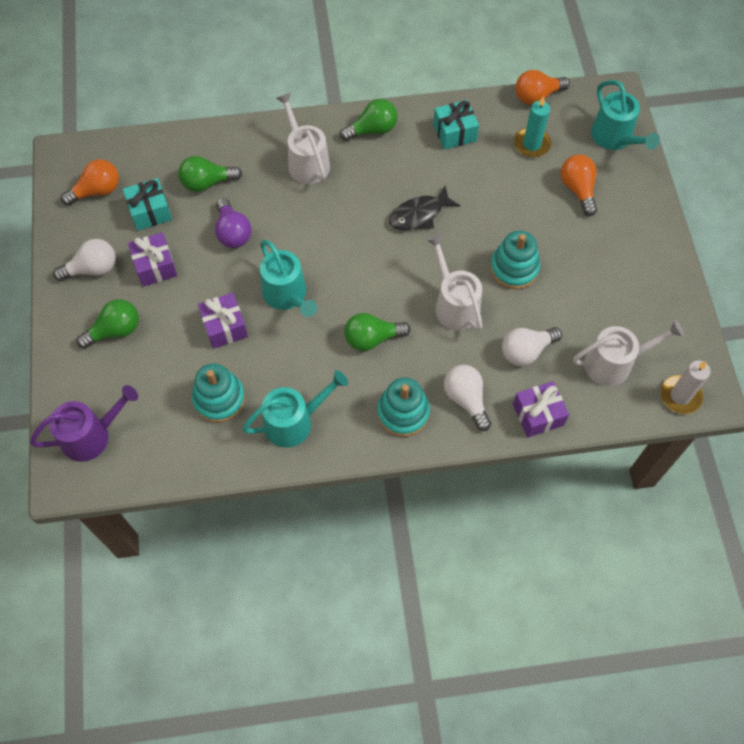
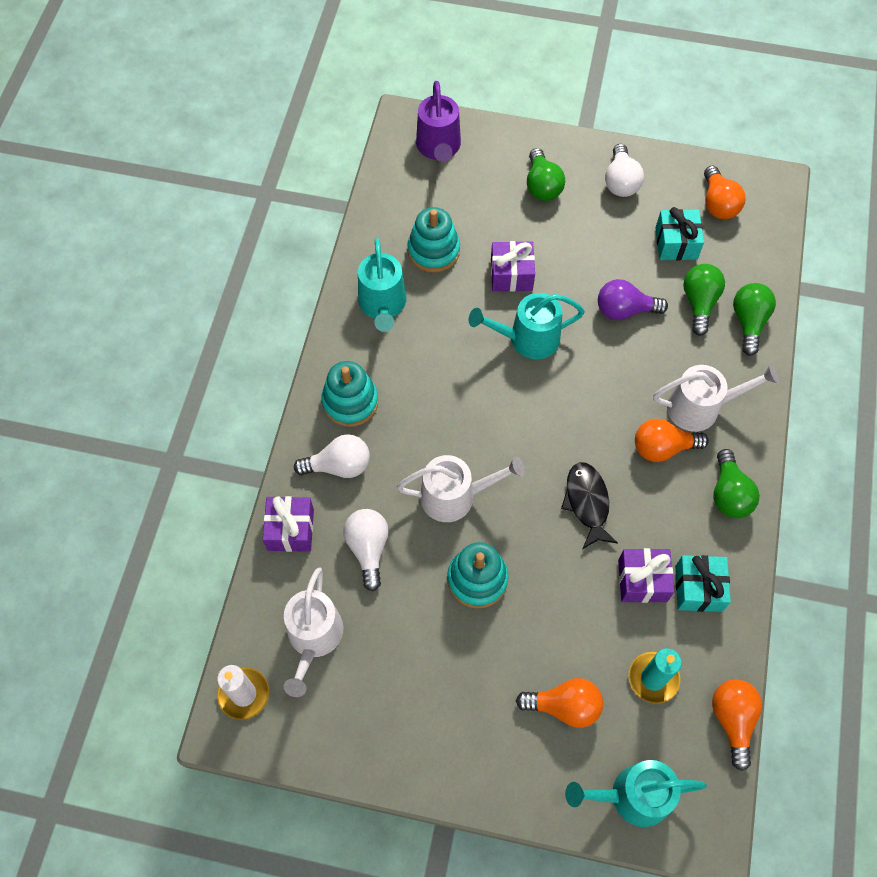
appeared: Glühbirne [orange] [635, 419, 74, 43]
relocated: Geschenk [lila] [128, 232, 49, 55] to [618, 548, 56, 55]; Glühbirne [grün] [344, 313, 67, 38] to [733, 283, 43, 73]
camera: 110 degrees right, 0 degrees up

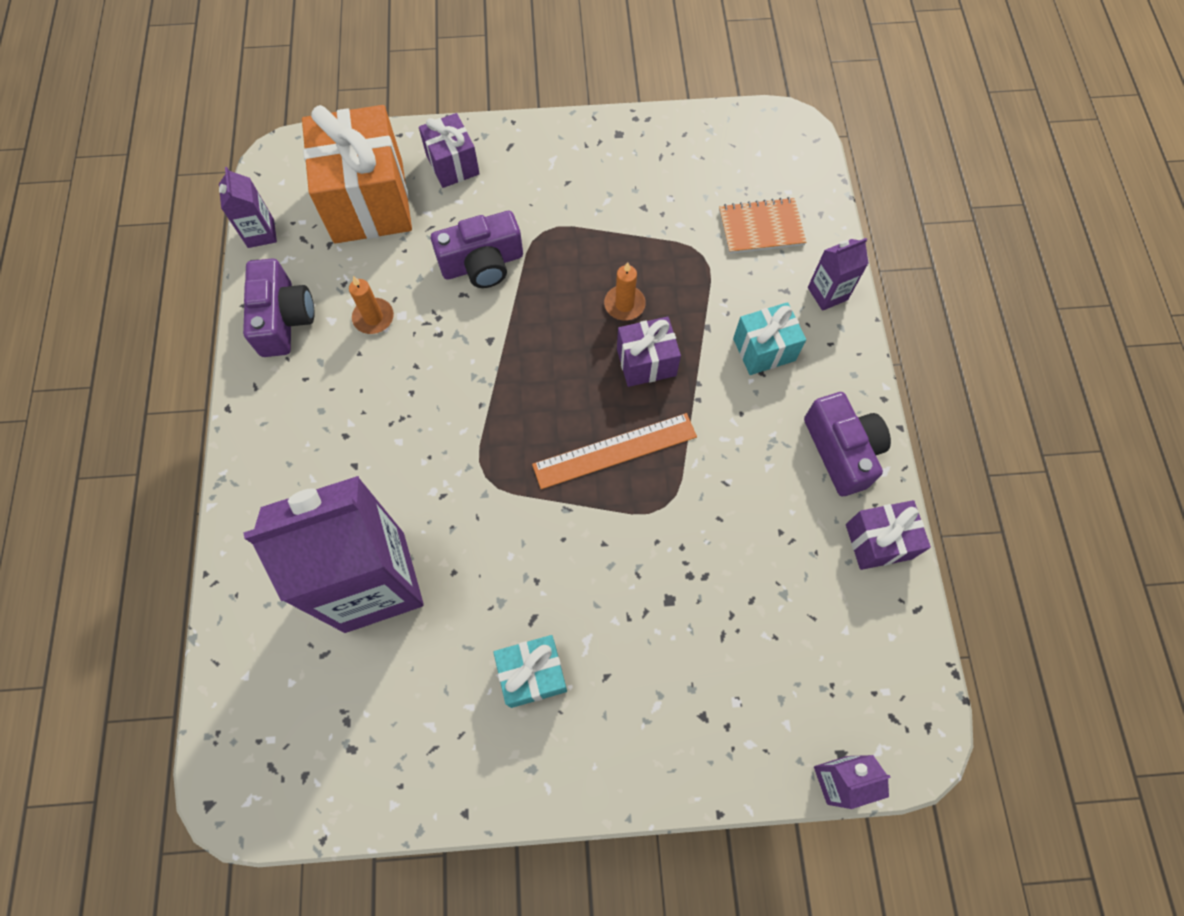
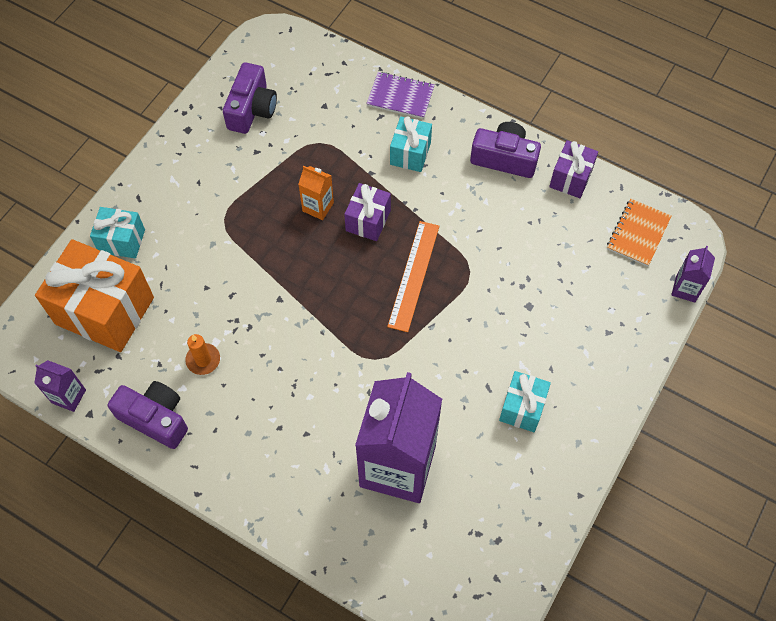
relocated: Kamera [lila] [431, 211, 92, 77] to [223, 62, 54, 72]; Notizbuch [orange] [719, 197, 87, 57] to [607, 199, 64, 68]
exchanged: Kerze [orange] [604, 262, 42, 58] to Getränkekarton [orange] [298, 166, 36, 54]; Getränkekarton [lila] [808, 238, 61, 73] to Notizbuch [lila] [366, 72, 69, 47]
colour: Geschenk [lila] [419, 113, 61, 75] to Geschenk [türkis] [90, 207, 55, 51]
camera: 55 degrees left, 5 degrees down

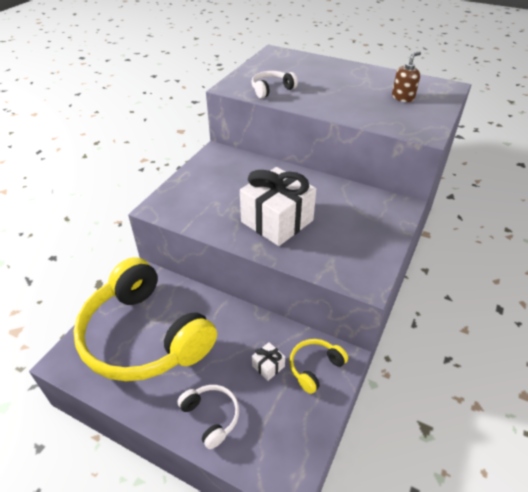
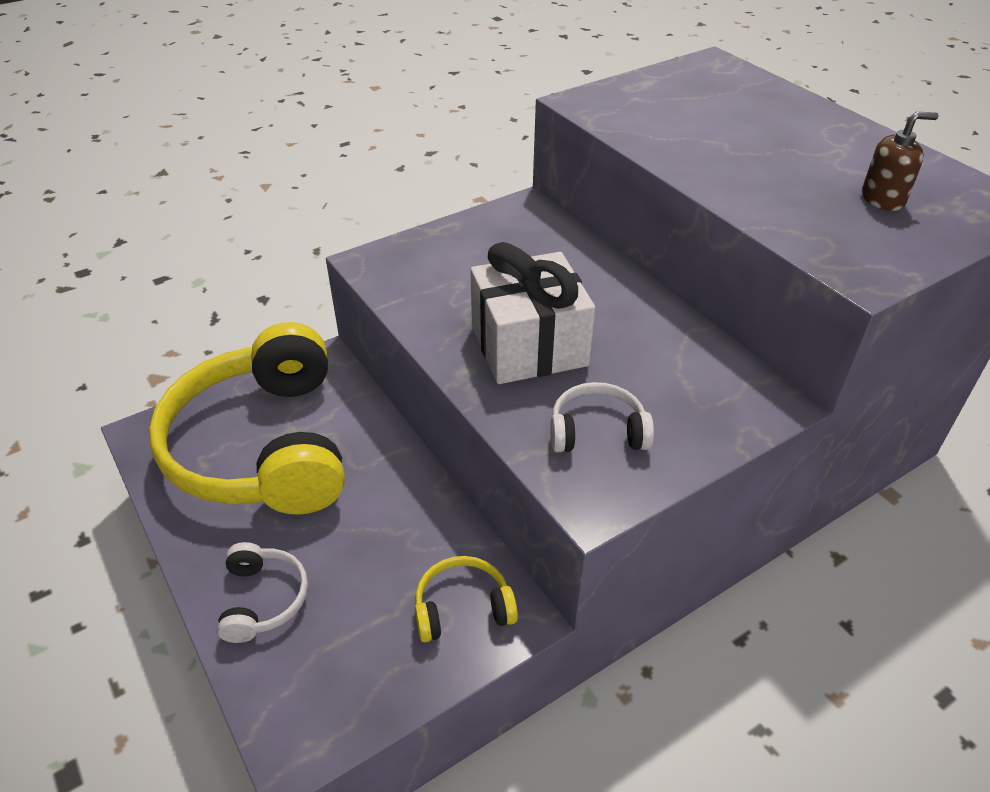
missing: Geschenk [weiß] [252, 342, 33, 39]
relocated: Kopfhörer [weiß] [251, 71, 47, 27] to [550, 382, 104, 70]
camera: 30 degrees right, 0 degrees up

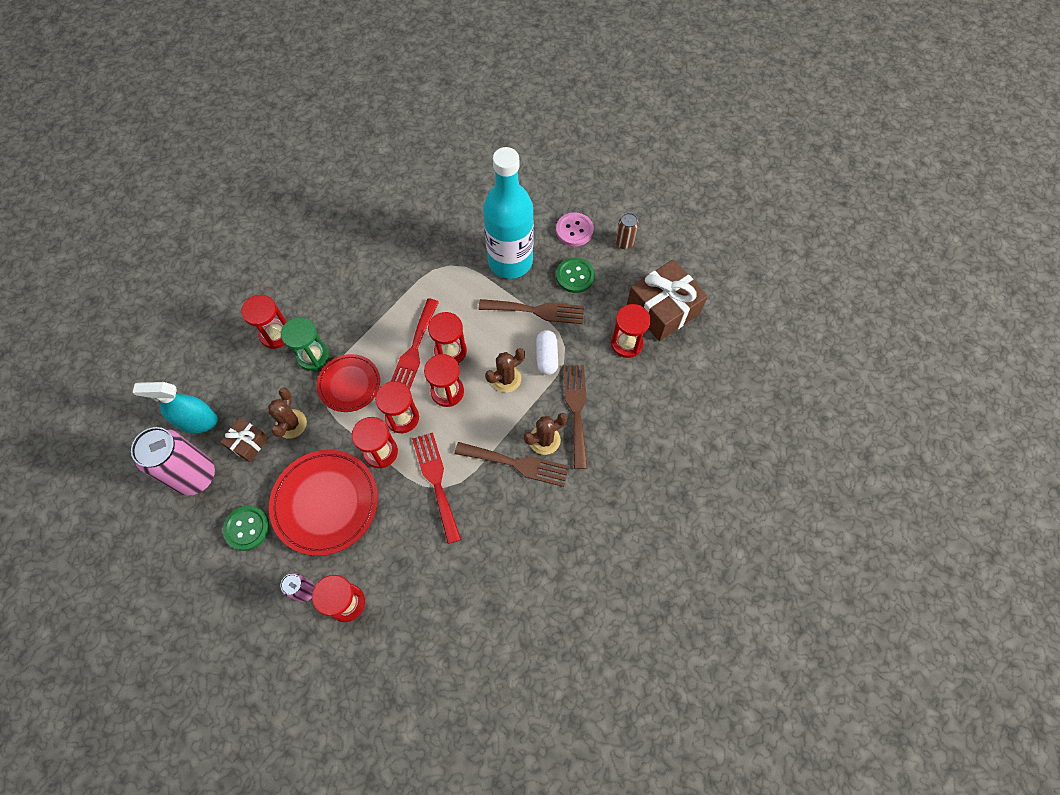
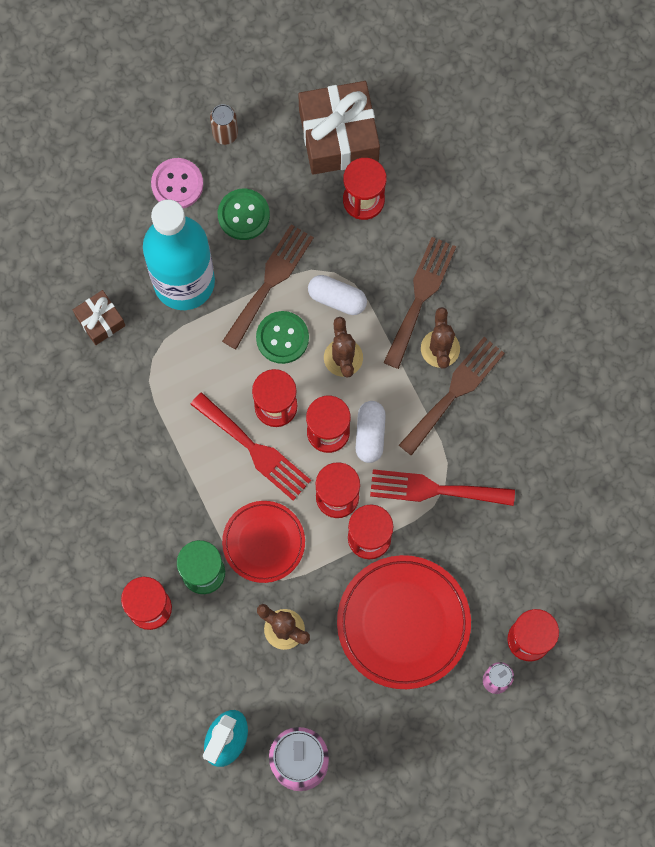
appeared: Kapsel [weiß] [356, 401, 30, 62]
relocated: Geschenk [braun] [220, 418, 49, 44] to [73, 290, 52, 55]; Knopf [grün] [223, 506, 46, 45] to [256, 311, 53, 53]
spun: Gabel [braun] [563, 365, 24, 104] = [383, 237, 73, 132] 90 degrees clockwise
camera: 65 degrees left, 10 degrees up

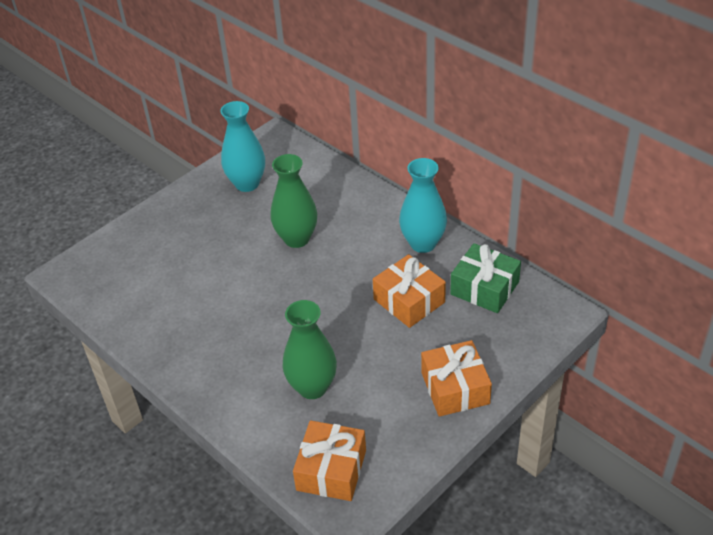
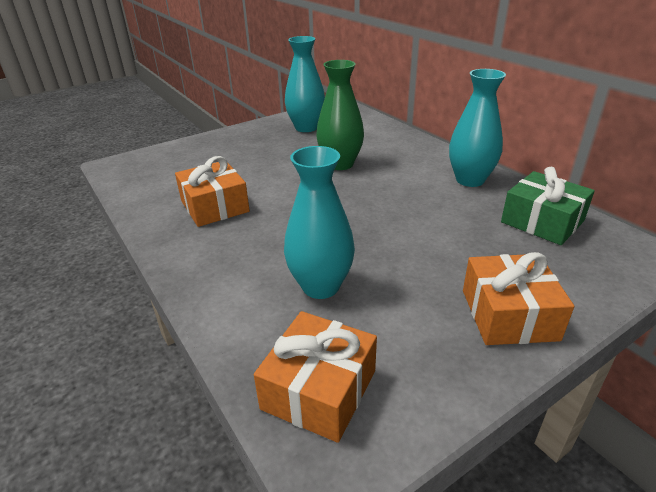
relocated: Geschenk [orange] [373, 254, 73, 74] to [175, 156, 75, 71]
colour: Vase [grün] [283, 300, 54, 99] to Vase [türkis] [284, 146, 71, 153]
camera: 10 degrees right, 10 degrees down

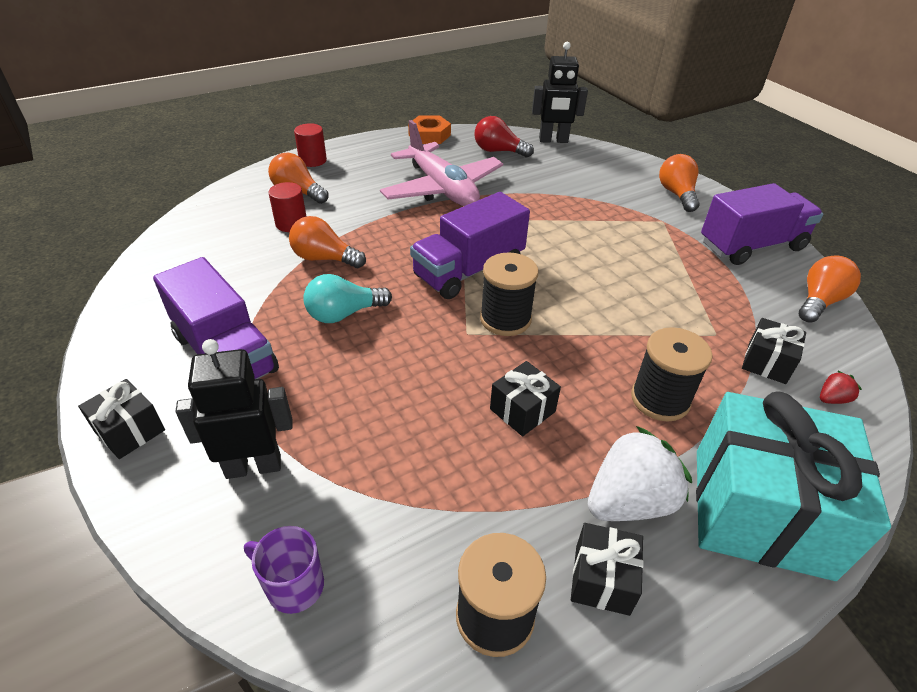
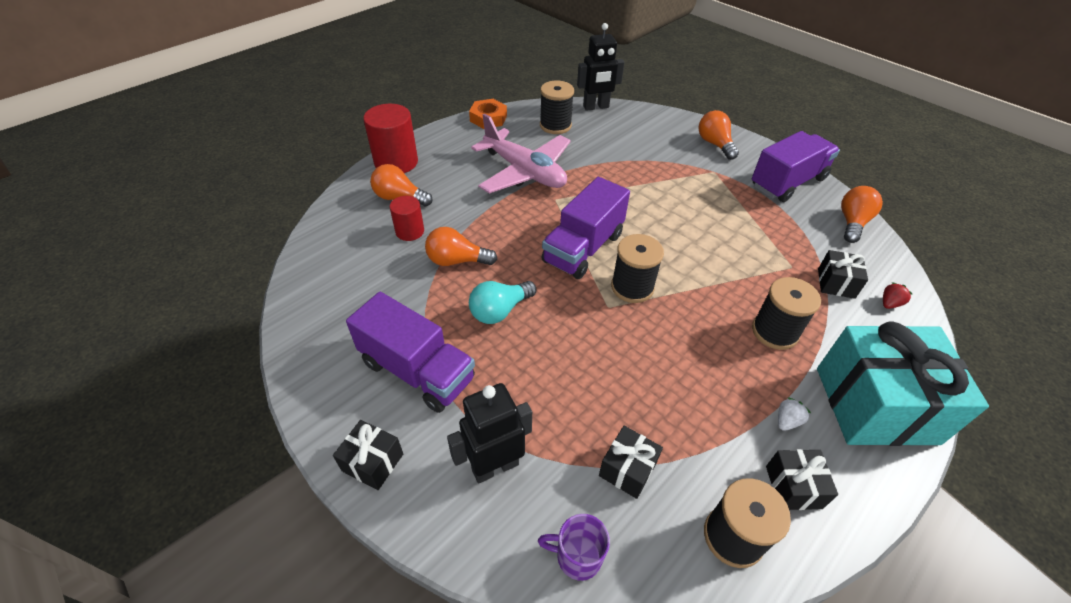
relocated: Geschenk [schwarz] [490, 361, 71, 75] to [599, 426, 64, 73]
exchanged: Glühbirne [rot] [475, 116, 59, 41] to Garnrolle [schwarz] [540, 81, 34, 53]
size: Vollzylinder [rot] [294, 123, 33, 44] = [363, 104, 55, 69] x1.72; Erdbeere [weiß] [588, 426, 104, 95] = [778, 397, 33, 34] x0.44
camera: 15 degrees left, 5 degrees up

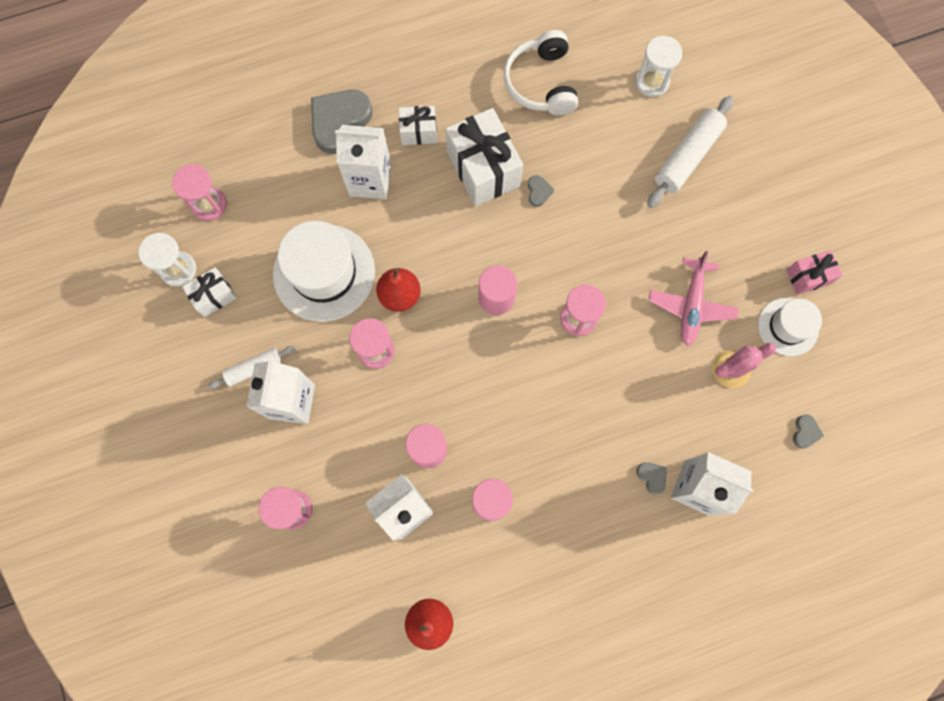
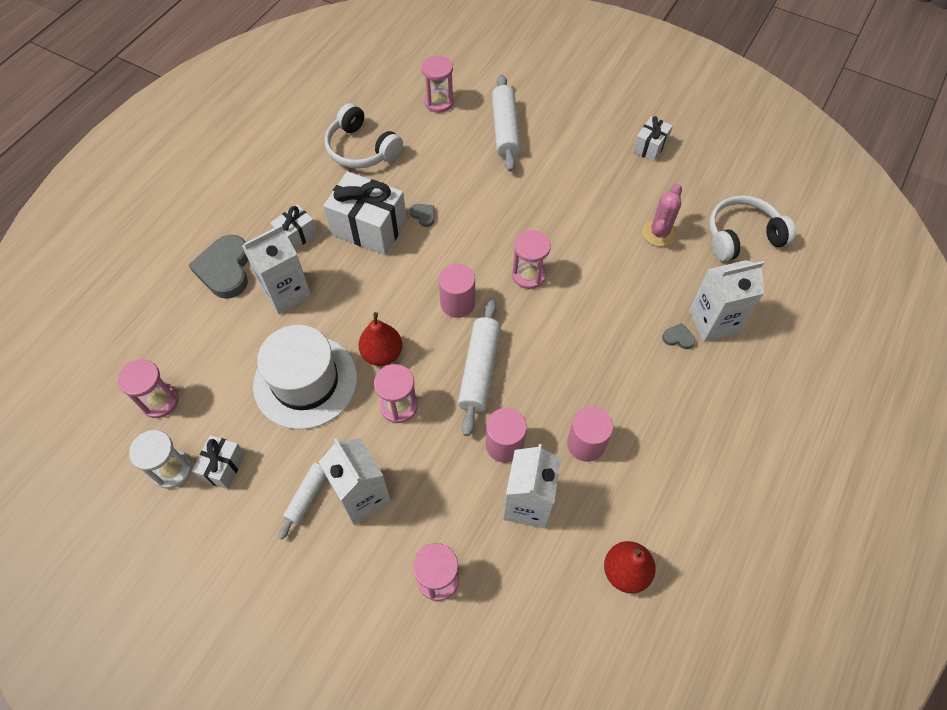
missing: Flugzeug [rosa] [648, 251, 91, 95]; Hut [weiß] [758, 298, 64, 58]
appeared: Nudelholz [weiß] [458, 298, 43, 138]
exchanged: Herz [grau] [793, 414, 31, 34] to Kopfhörer [weiß] [709, 195, 87, 66]
colour: Sanduhr [weiß] [635, 36, 47, 61] to Sanduhr [rosa] [422, 56, 32, 57]; Geschenk [rosa] [786, 250, 57, 45] to Geschenk [weiß] [633, 116, 40, 46]
camera: 40 degrees left, 15 degrees down

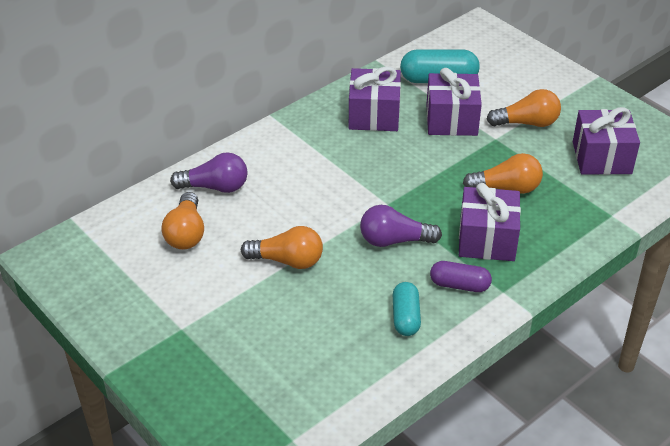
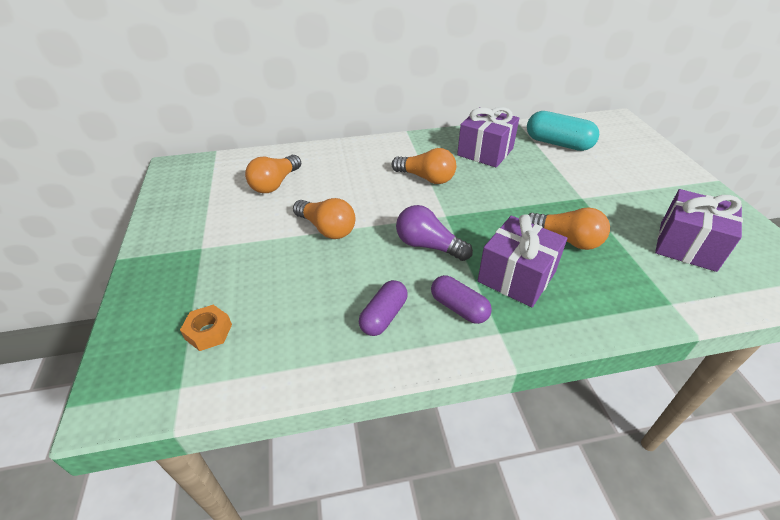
missing: Glühbirne [lila] [170, 152, 77, 41]; Geschenk [lila] [426, 68, 56, 68]
appeared: Sechskantmutter [orange] [180, 305, 52, 46]
relocated: Glühbirne [orange] [486, 89, 75, 38] to [392, 148, 64, 36]
colour: Kapsel [türkis] [393, 282, 28, 54] to Kapsel [lila] [359, 280, 49, 56]
camera: 30 degrees right, 0 degrees up

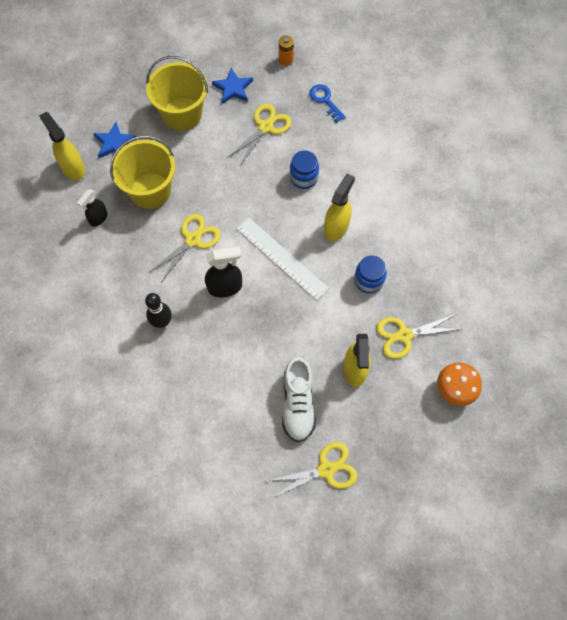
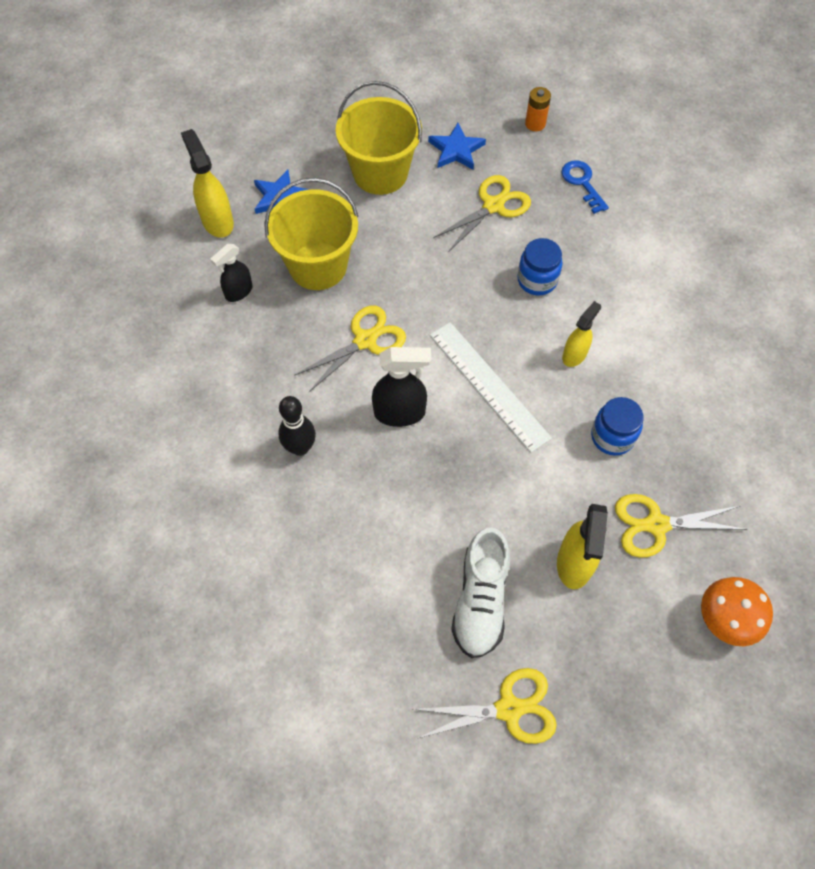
size: Sprühflasche [gelb] [324, 173, 31, 68] = [562, 301, 39, 66] x0.65
camera: 10 degrees right, 5 degrees down

